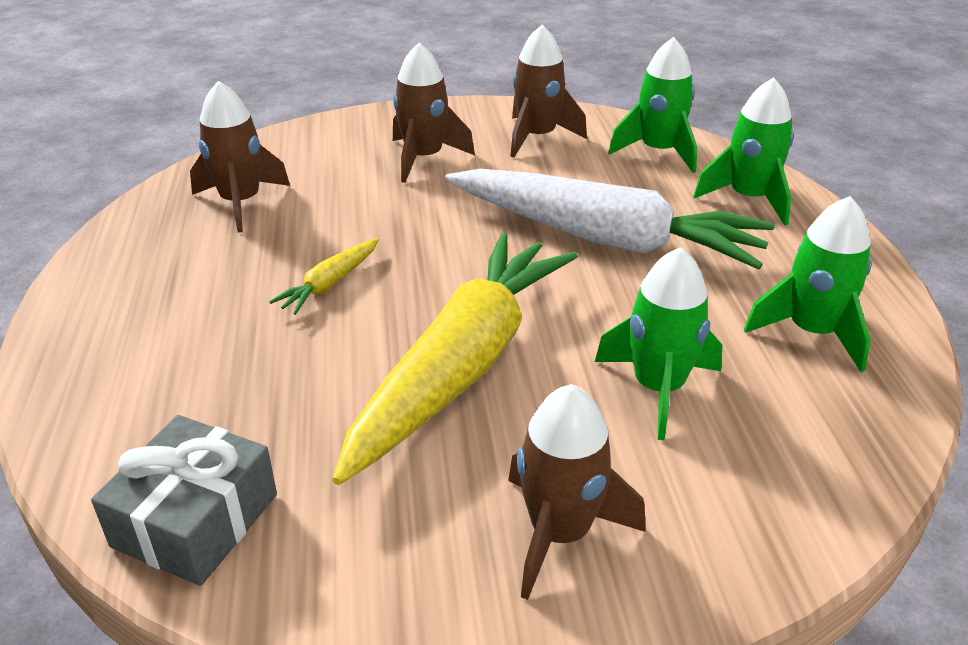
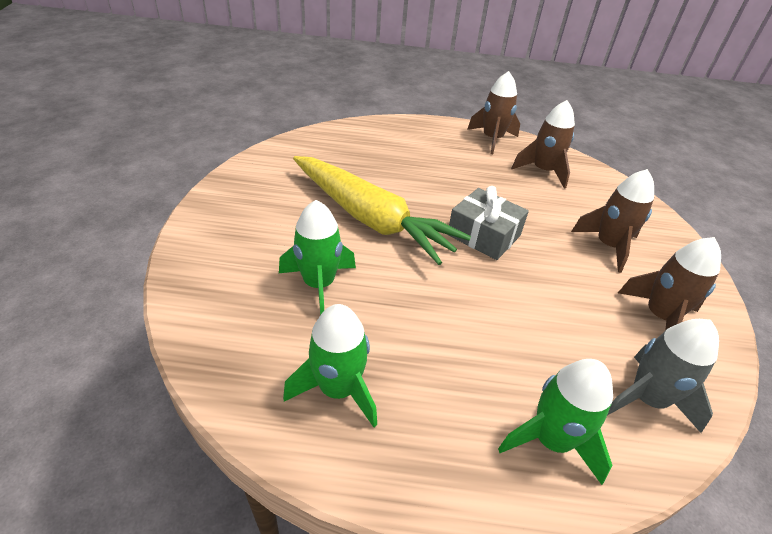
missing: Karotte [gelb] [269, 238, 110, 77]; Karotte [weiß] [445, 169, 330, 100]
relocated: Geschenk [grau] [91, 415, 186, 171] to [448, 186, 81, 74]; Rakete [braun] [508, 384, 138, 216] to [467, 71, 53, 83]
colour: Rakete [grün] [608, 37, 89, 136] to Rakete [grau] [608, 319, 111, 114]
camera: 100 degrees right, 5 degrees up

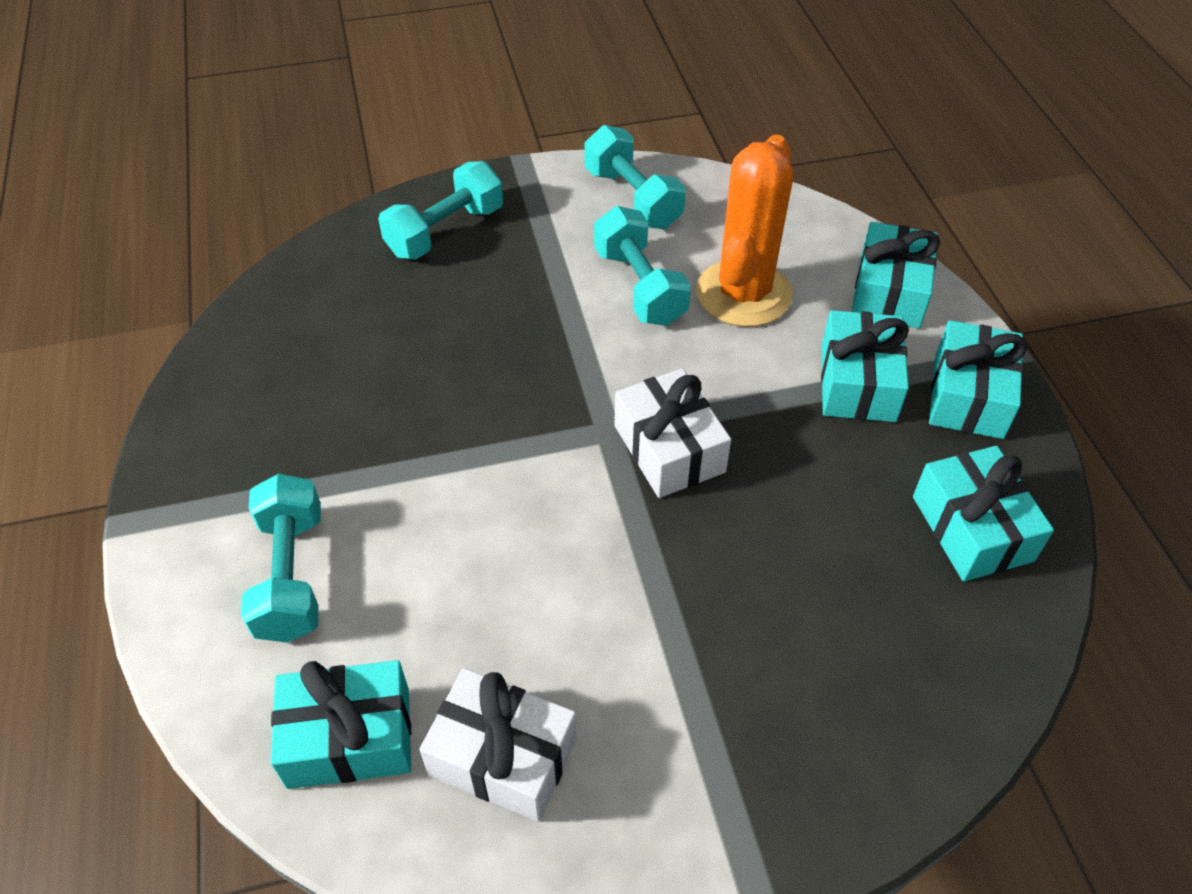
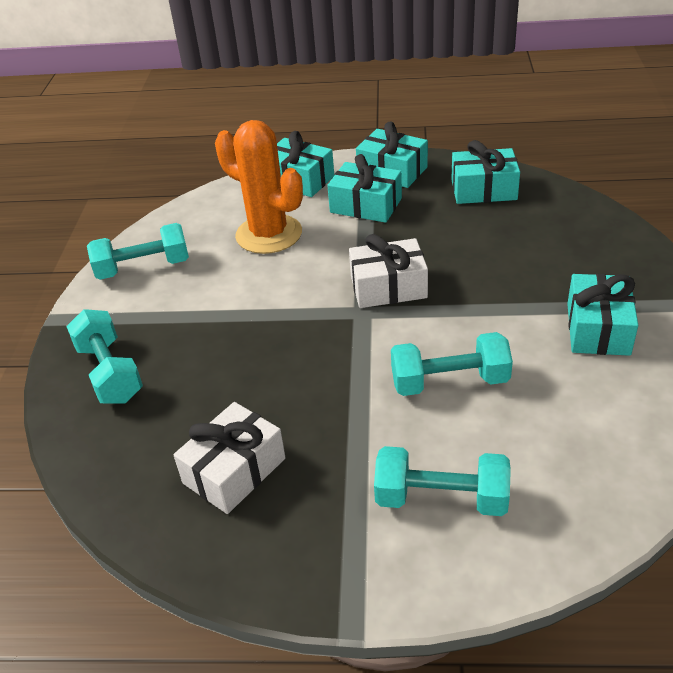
relocated: Geschenk [türkis] [271, 660, 140, 129] to [567, 274, 71, 82]; Geschenk [weiß] [419, 668, 158, 154] to [173, 402, 113, 112]; Hantel [türkis] [594, 206, 97, 120] to [391, 332, 122, 64]
camera: 70 degrees left, 10 degrees down

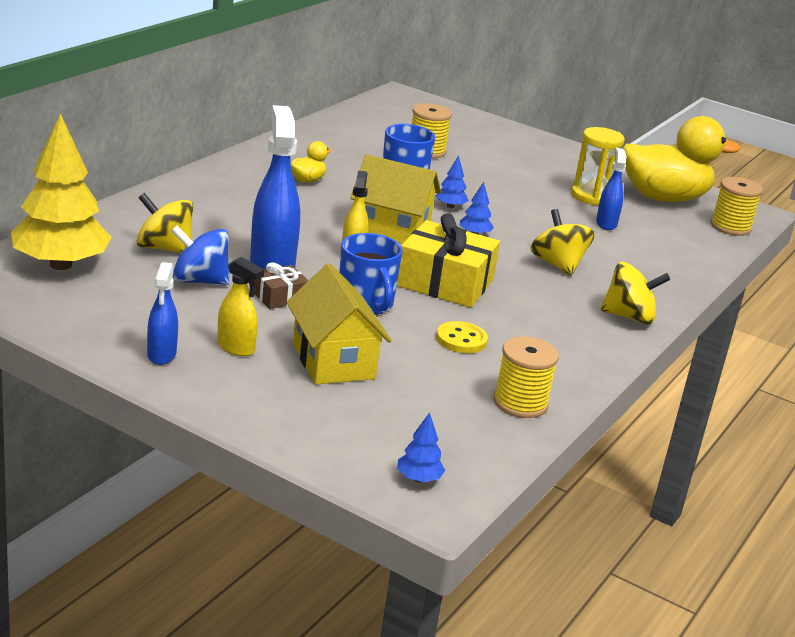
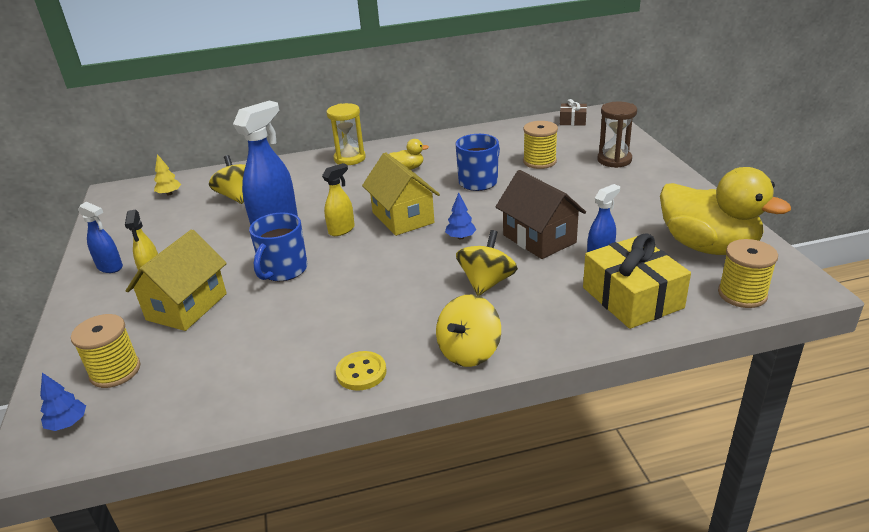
missing: Kreisel [blau] [171, 225, 59, 60]; Baum [blau] [436, 155, 33, 53]
appeared: Haus [braun] [495, 170, 91, 89]; Sanduhr [braun] [597, 102, 40, 66]
relocated: Geschenk [braun] [254, 262, 55, 47] to [560, 99, 27, 27]; Geschenk [gelb] [397, 213, 103, 94] to [583, 233, 108, 96]; Knopf [gelb] [436, 321, 52, 32] to [336, 351, 50, 40]; Garnrolle [gelb] [494, 336, 65, 82] to [71, 314, 70, 74]; Sanduhr [gelb] [571, 127, 54, 78] to [326, 103, 40, 62]
spun: Sprühflasche [blau] [147, 262, 31, 103] = [78, 202, 45, 71] 105 degrees counterclockwise; Kreisel [gelb] [601, 262, 69, 62] = [436, 295, 65, 72] 75 degrees clockwise
size: Baum [gelb] [11, 113, 101, 157] = [154, 154, 27, 41] x0.41
camera: 50 degrees right, 5 degrees up

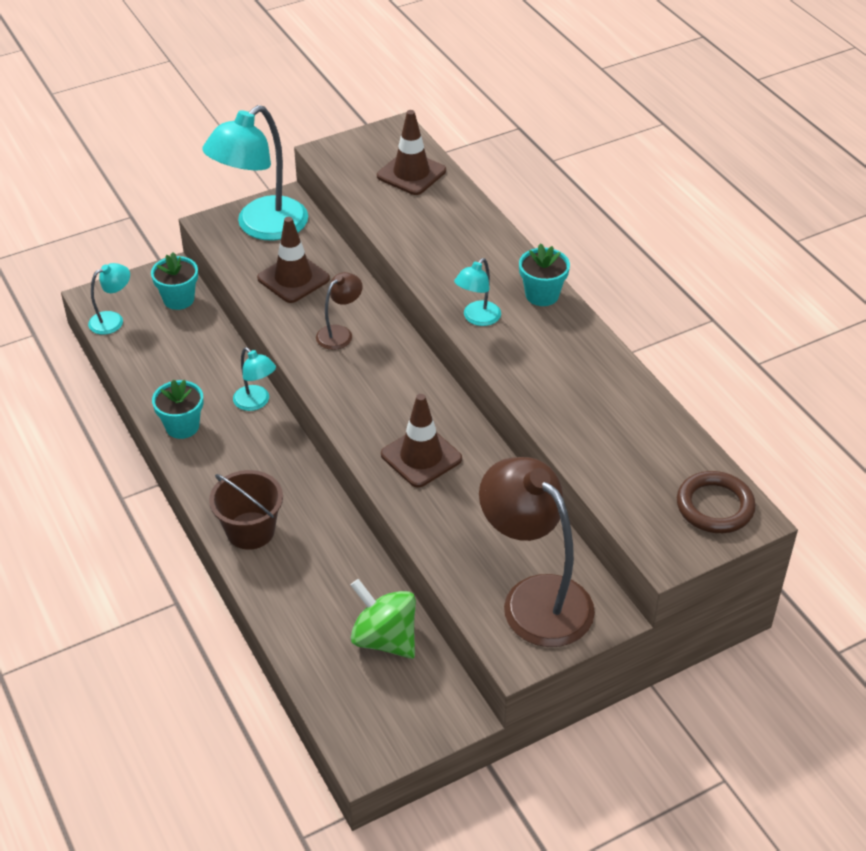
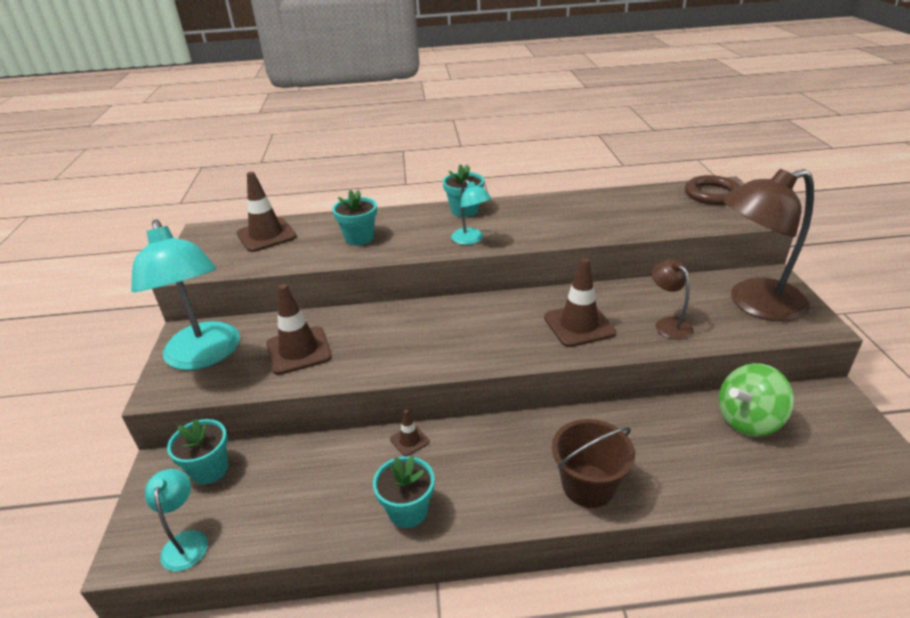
appeared: Blumentopf [türkis] [332, 190, 45, 55]
relocated: Lampe [braun] [316, 272, 47, 78] to [652, 260, 41, 80]
exchanged: Lampe [türkis] [233, 347, 43, 64] to Leitkegel [braun] [390, 410, 40, 46]
camera: 65 degrees left, 10 degrees down

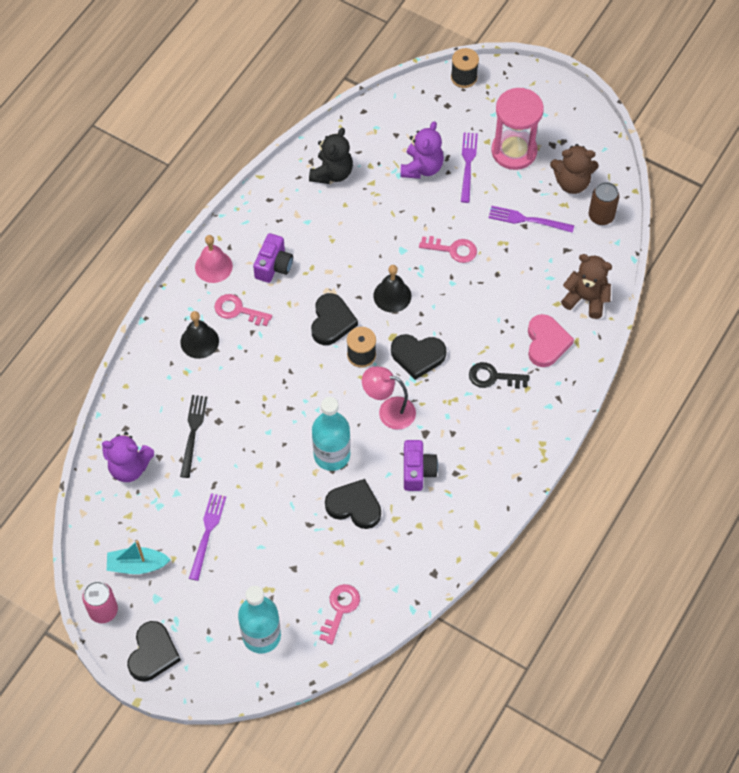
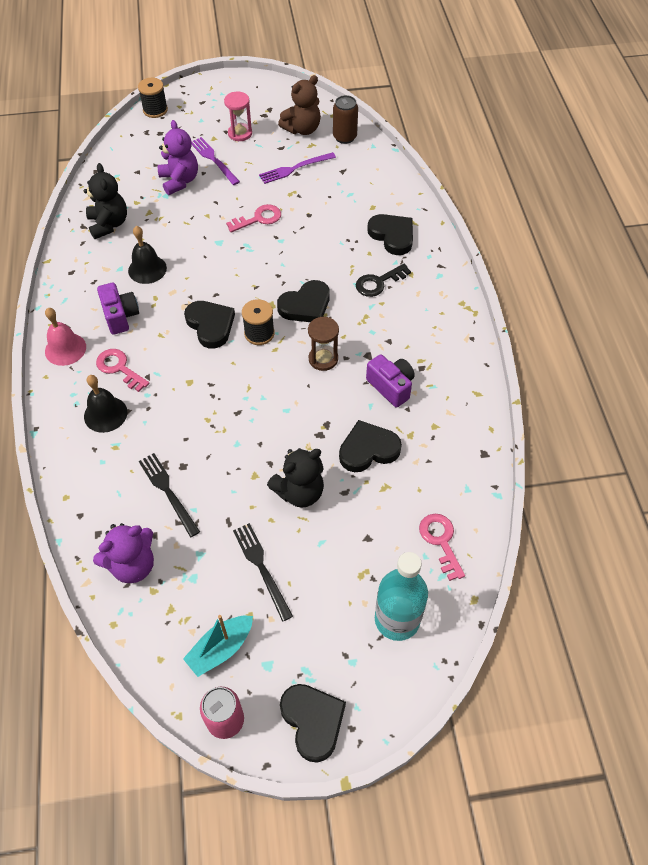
missing: Flasche [türkis] [312, 397, 39, 74]; Teddybär [braun] [561, 254, 51, 65]
appeared: Teddybär [schwarz] [267, 448, 57, 60]
relocated: Glocke [schwarz] [373, 265, 38, 48] to [128, 226, 39, 58]
exchanged: Lampe [rosa] [362, 366, 54, 64] to Sanduhr [braun] [308, 317, 31, 54]
colour: Gabel [lila] [189, 493, 37, 88] to Gabel [schwarz] [233, 523, 60, 99]; Herz [rosa] [528, 314, 46, 53] to Herz [schwarz] [367, 214, 46, 41]
spun: Schlüssel [rosa] [214, 294, 58, 32] = [96, 349, 54, 43] 60 degrees clockwise
size: Sanduhr [rosa] [491, 88, 53, 82] = [224, 91, 28, 50] x0.57
camera: 40 degrees left, 5 degrees down

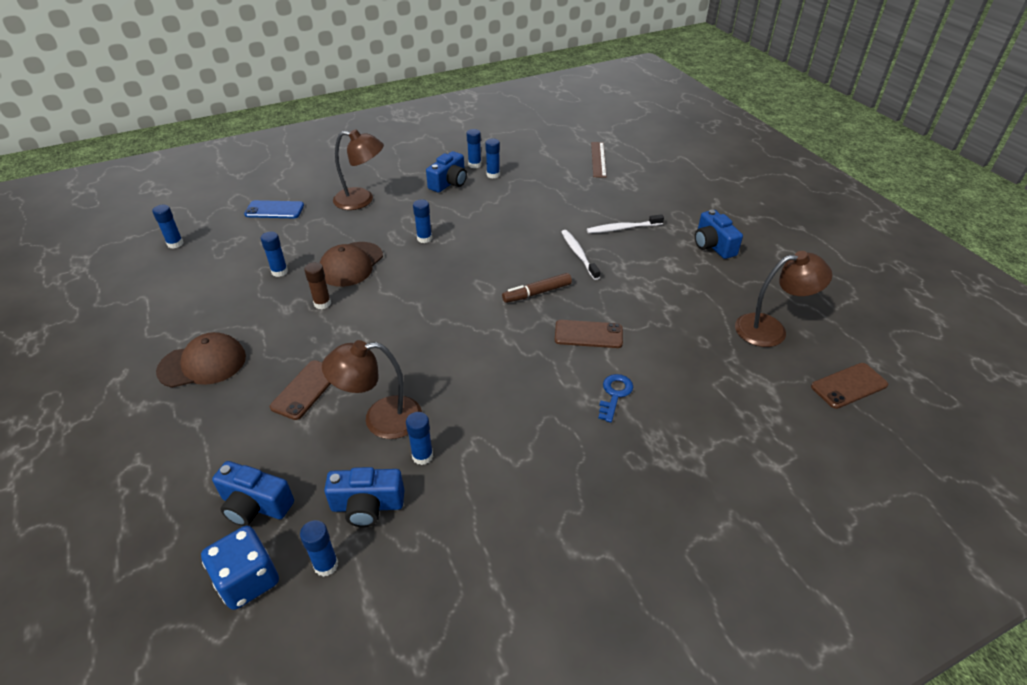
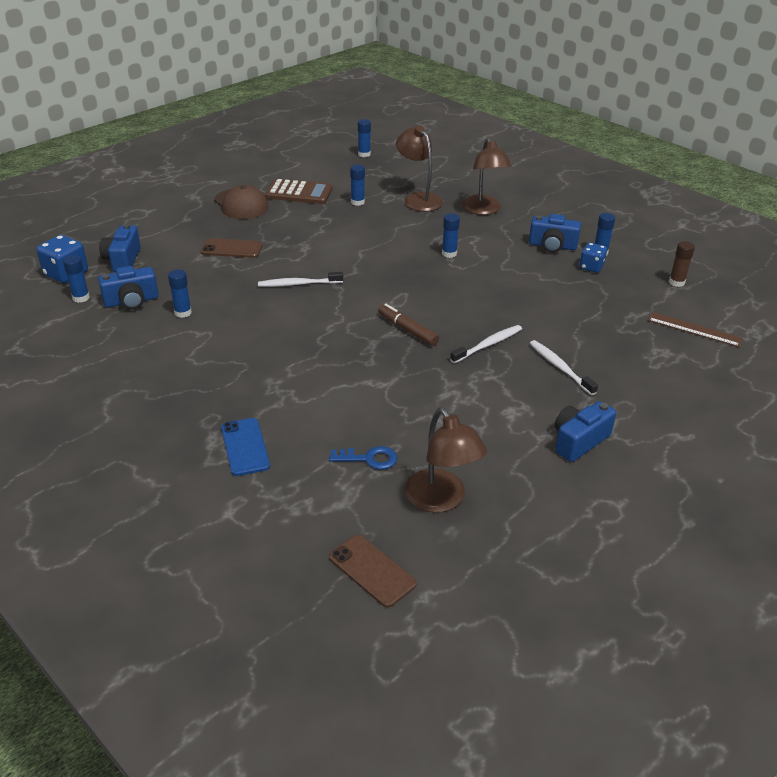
missing: Kappe [braun] [320, 242, 63, 45]; Handy [braun] [555, 320, 68, 28]
appeared: Zahnbürste [weiß] [258, 272, 85, 15]; Taschenrechner [braun] [265, 179, 67, 25]
relocated: Handy [blau] [244, 200, 60, 18] to [221, 418, 49, 58]; Klebestift [braun] [304, 262, 27, 47] to [669, 241, 26, 46]; Lampe [braun] [322, 340, 100, 99] to [396, 126, 47, 86]; Schlüssel [blau] [598, 374, 35, 49] to [329, 446, 69, 24]
exchanged: Klebestift [blau] [485, 138, 15, 40] to Spielwürfel [blau] [579, 243, 28, 30]
spun: Kamera [blau] [324, 467, 80, 60] = [98, 266, 61, 44] 90 degrees counterclockwise; Lineal [braun] [591, 142, 15, 36] = [648, 312, 95, 35] 45 degrees clockwise
camera: 70 degrees right, 5 degrees down

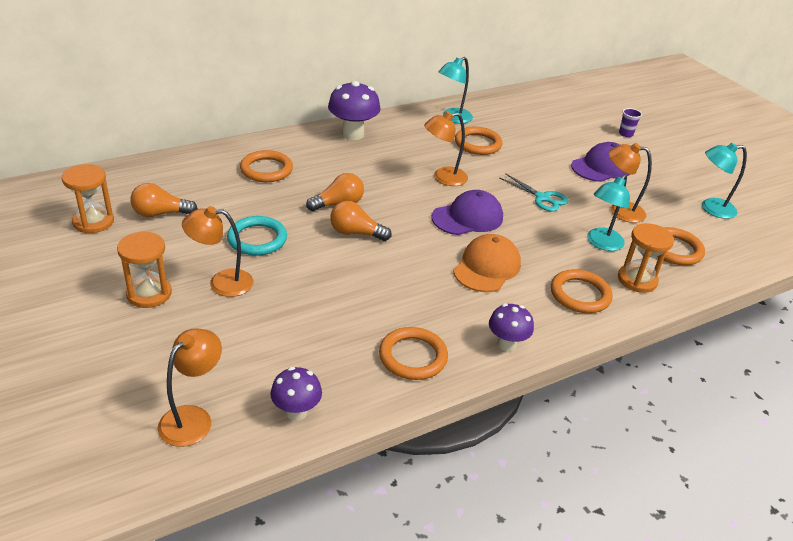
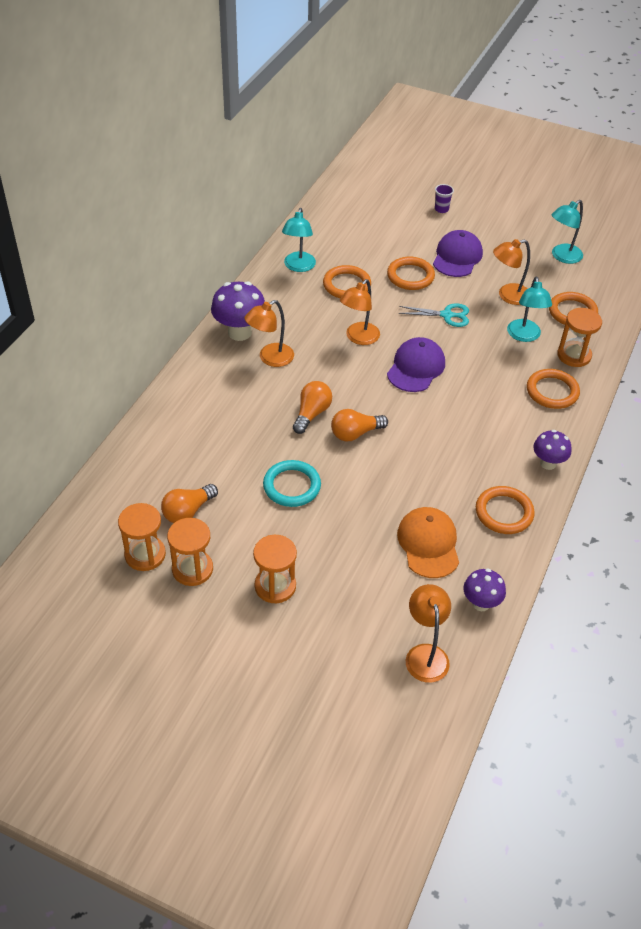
appeared: Sanduhr [orange] [167, 518, 46, 68]
relocated: Lampe [orange] [182, 206, 71, 91] to [245, 300, 49, 67]; Ring [orange] [240, 150, 53, 32] to [387, 257, 48, 33]; Kappe [orange] [453, 234, 68, 58] to [397, 507, 62, 71]
camera: 35 degrees left, 10 degrees up

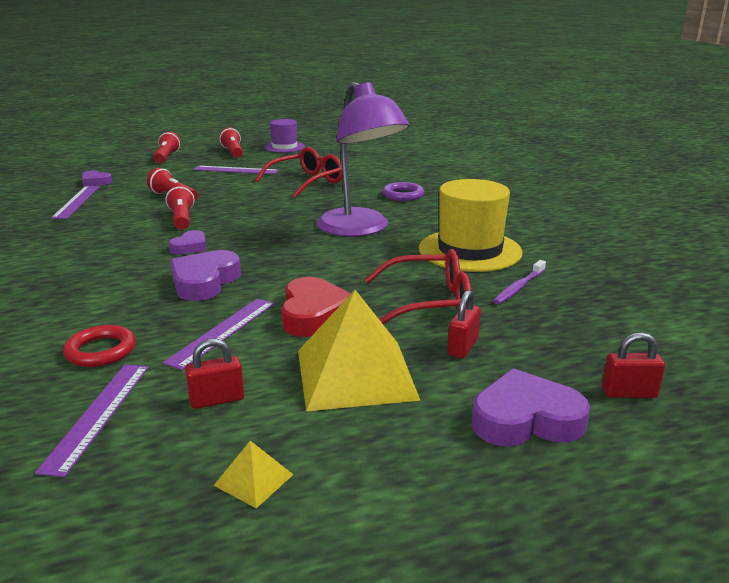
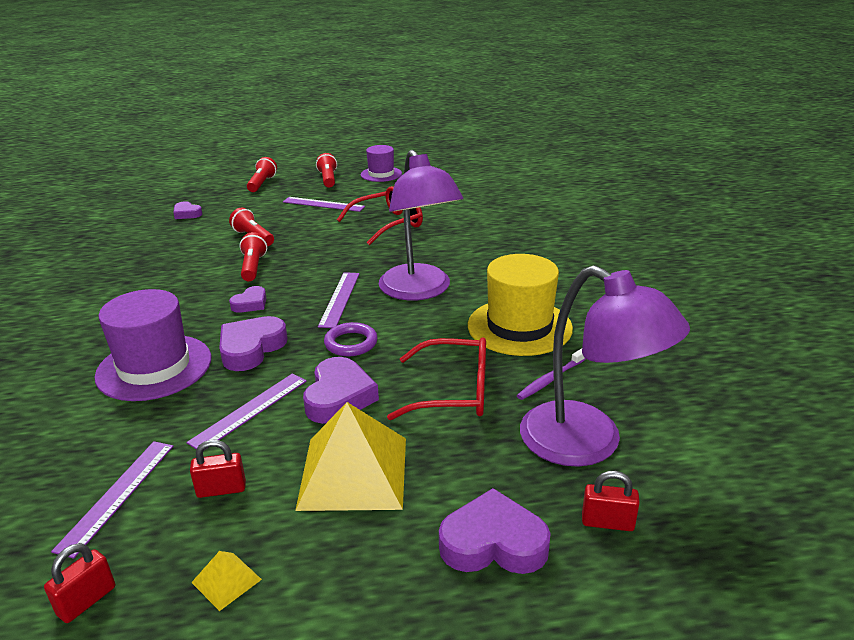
missing: Ring [rot] [63, 325, 73, 42]
appeared: Hut [lila] [94, 289, 117, 112]; Lampe [lila] [520, 266, 170, 201]
relocated: Lineal [lila] [51, 186, 49, 33] to [318, 272, 42, 56]; Ring [lila] [382, 182, 42, 19] to [324, 322, 54, 34]; Vorhängeschloss [rot] [447, 290, 34, 68] to [44, 543, 71, 80]
colour: Herz [rot] [281, 277, 70, 60] to Herz [lila] [303, 357, 76, 67]
camera: 10 degrees right, 5 degrees up

